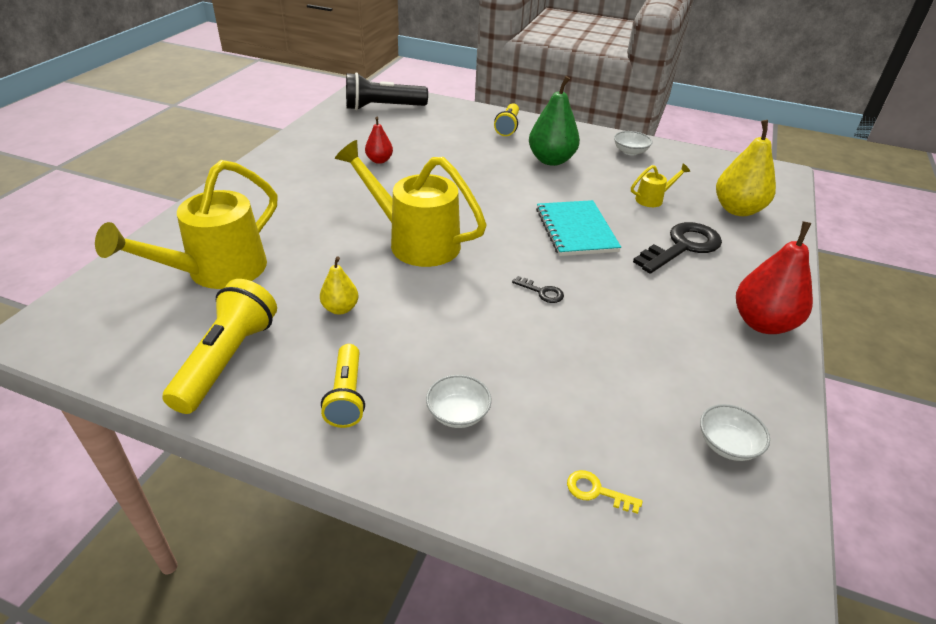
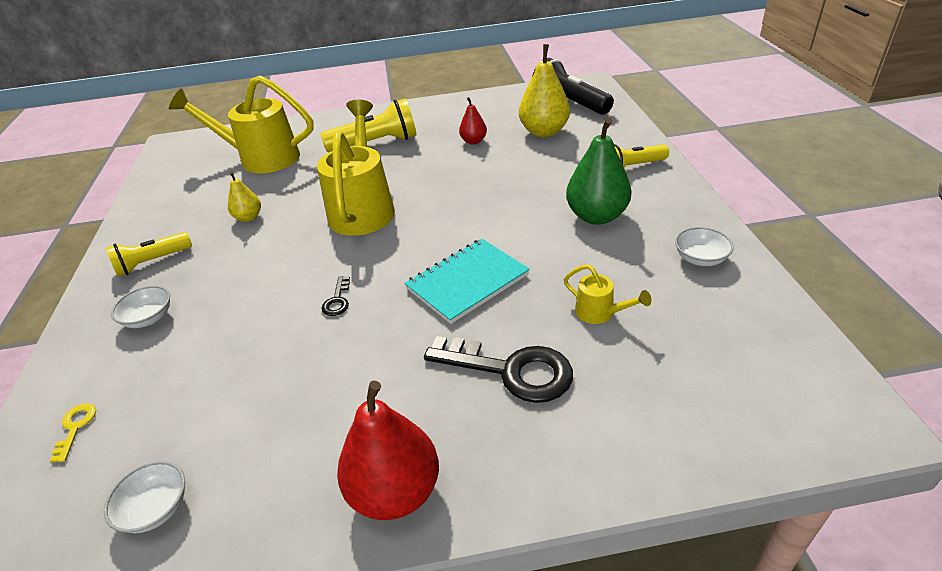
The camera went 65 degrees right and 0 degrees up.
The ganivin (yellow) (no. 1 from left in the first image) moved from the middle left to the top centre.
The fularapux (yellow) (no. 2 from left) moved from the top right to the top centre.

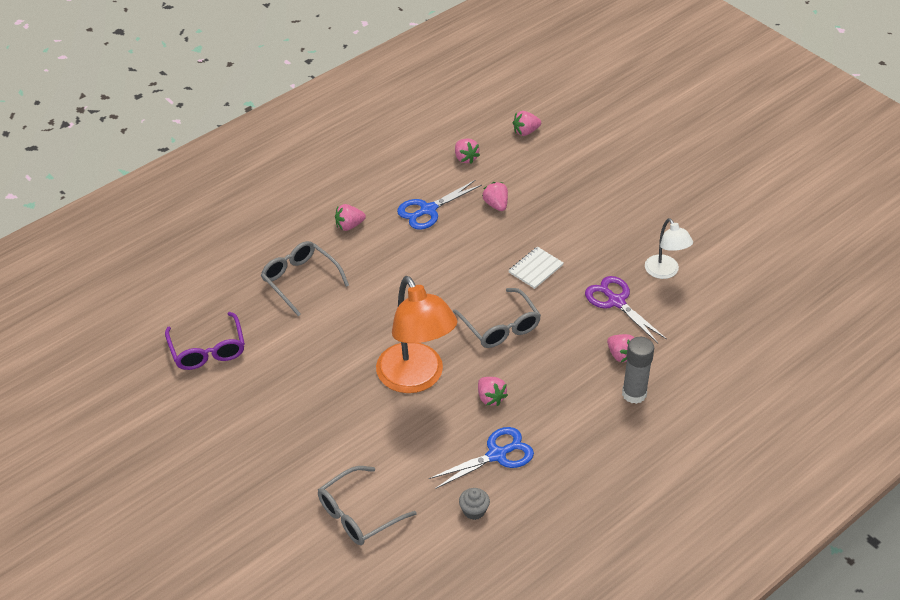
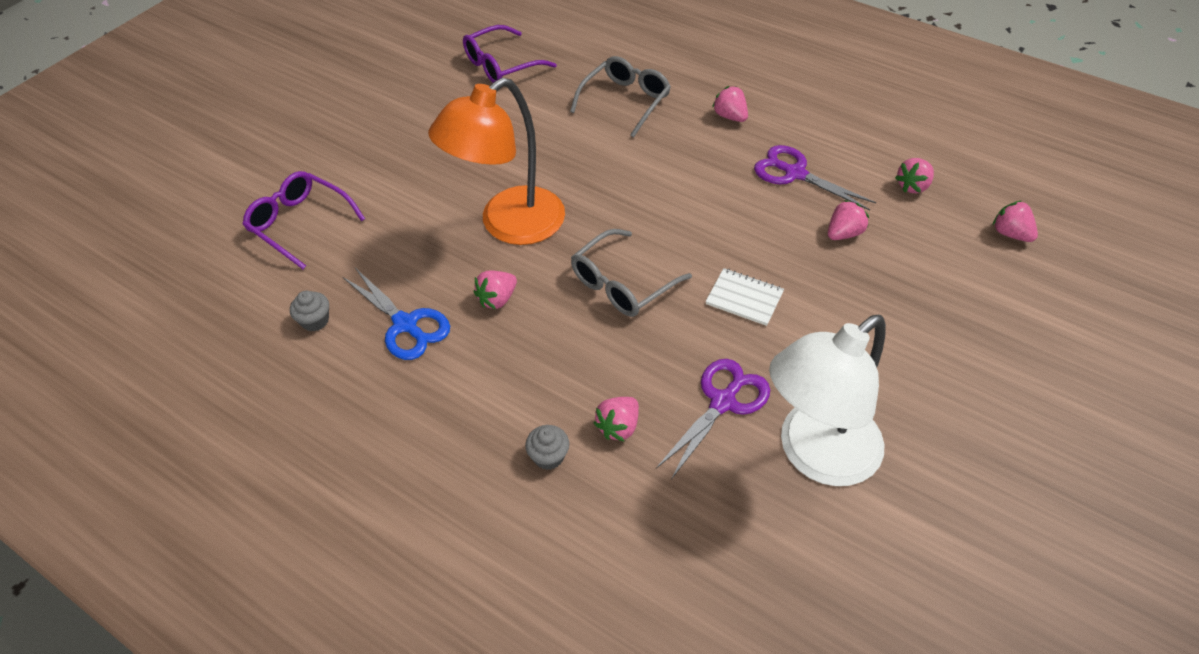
The camera went 75 degrees right and 5 degrees up.
The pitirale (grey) (no. 2 from left) at the bottom centre became the pitirale (purple) (no. 1 from left) at the middle left.
The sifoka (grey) at the middle right was replaced by the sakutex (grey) (no. 2 from left) at the bottom centre.
The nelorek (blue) (no. 1 from left) at the centre became the nelorek (purple) (no. 2 from left) at the top right.
The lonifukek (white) at the middle right changed to 1.85 times the size.

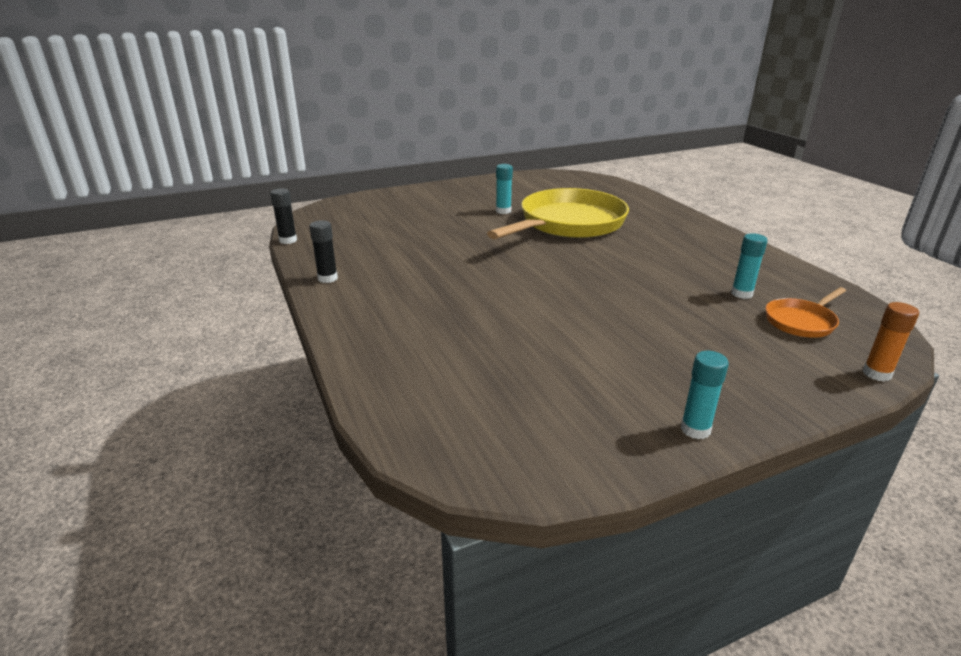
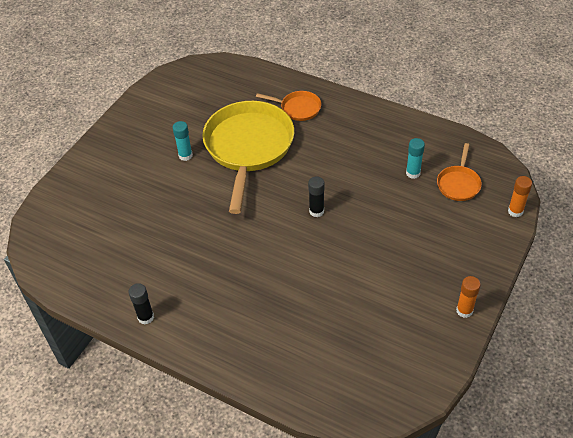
The camera went 35 degrees left and 20 degrees up.
The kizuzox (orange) (no. 1 from left) at the top centre appeared.
The sifoka (black) (no. 1 from left in the first image) moved from the top left to the centre.
The sifoka (turquoise) (no. 2 from left) at the middle right became the sifoka (orange) (no. 1 from left) at the bottom right.

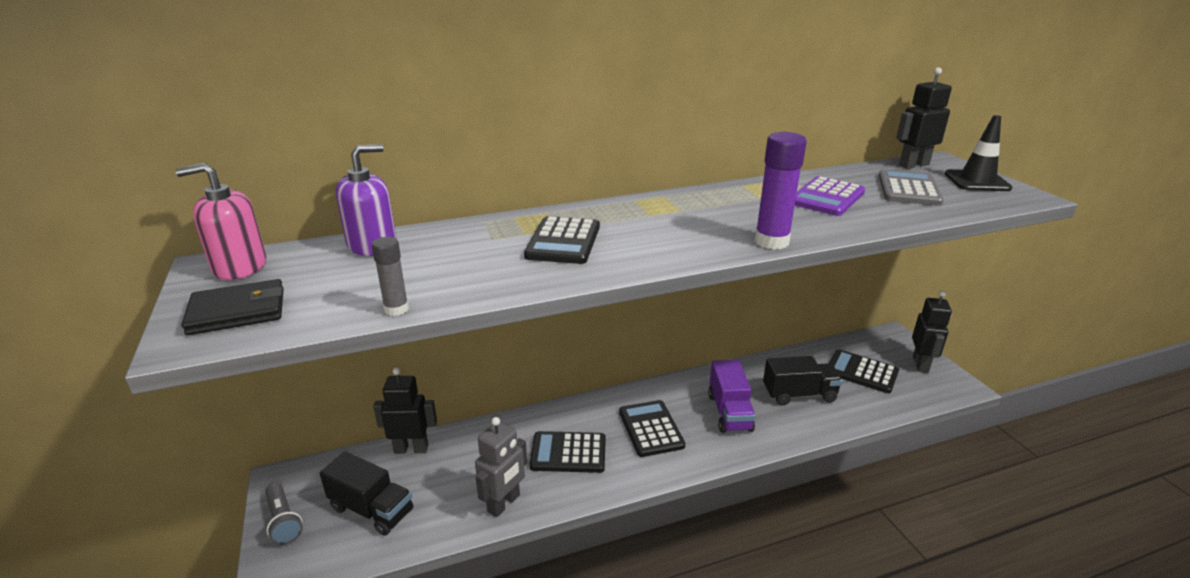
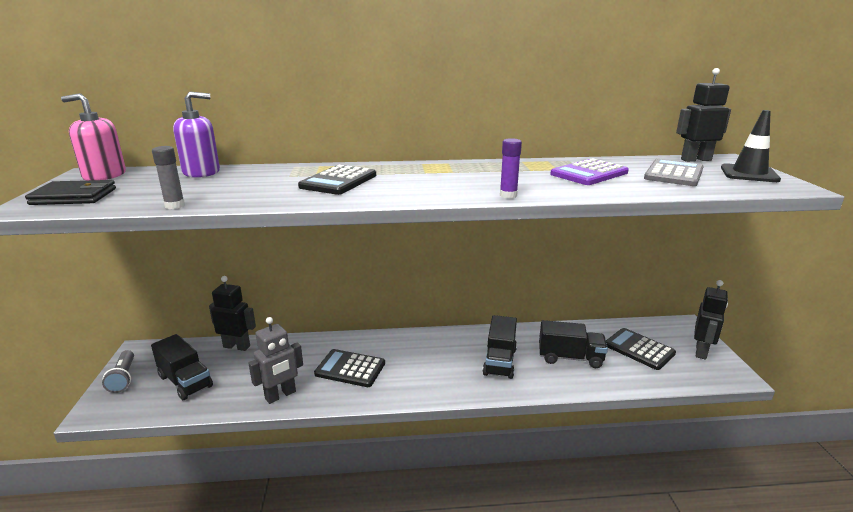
The camera went 15 degrees right and 5 degrees down.
The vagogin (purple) at the bottom centre became the vagogin (black) (no. 2 from left) at the bottom centre.
The sifoka (purple) at the top centre changed to 0.59 times the size.
The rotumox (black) (no. 3 from left) at the bottom centre disappeared.

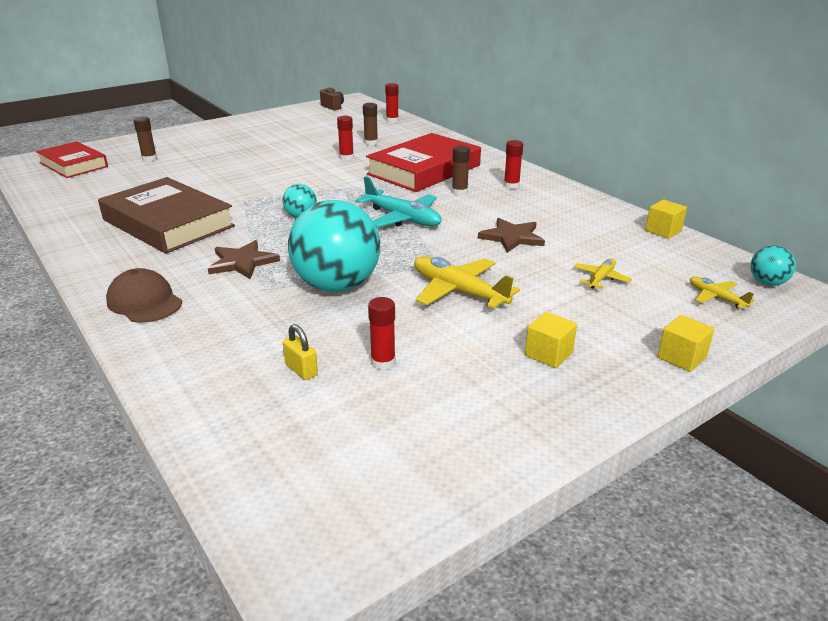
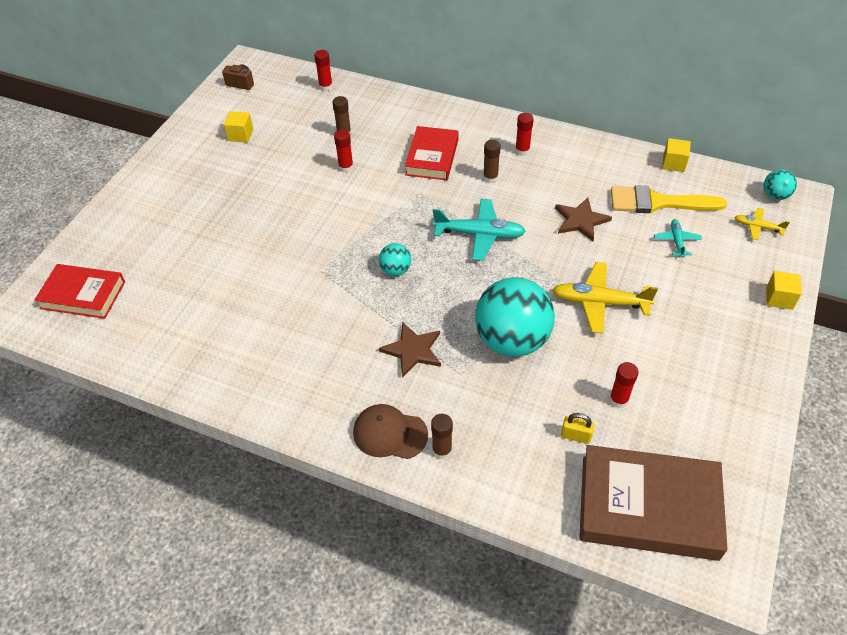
The camera went 30 degrees left and 20 degrees up.
The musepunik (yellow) (no. 1 from left) moved from the centre to the top left.
The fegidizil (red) (no. 2 from left) at the top centre changed to 0.65 times the size.
The sifoka (brown) (no. 1 from left in the first image) moved from the top left to the bottom centre.
The fegidizil (brown) moved from the middle left to the bottom right.
The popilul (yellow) at the top right appeared.
The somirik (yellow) (no. 2 from left) at the middle right became the somirik (turquoise) (no. 2 from left) at the middle right.

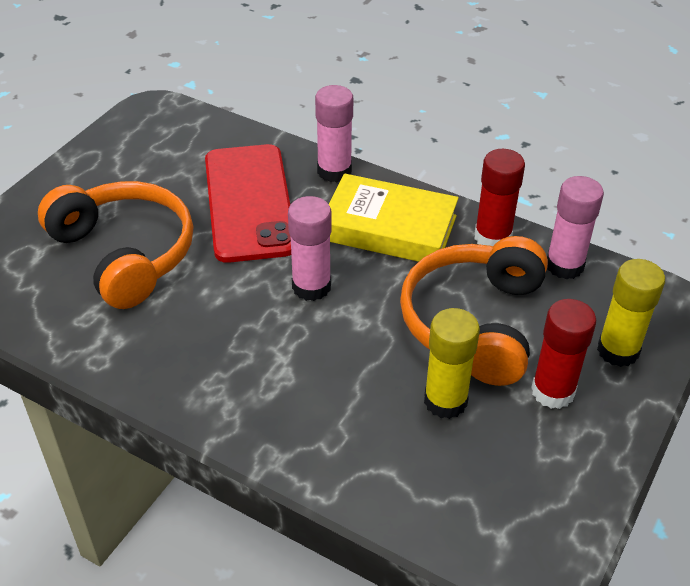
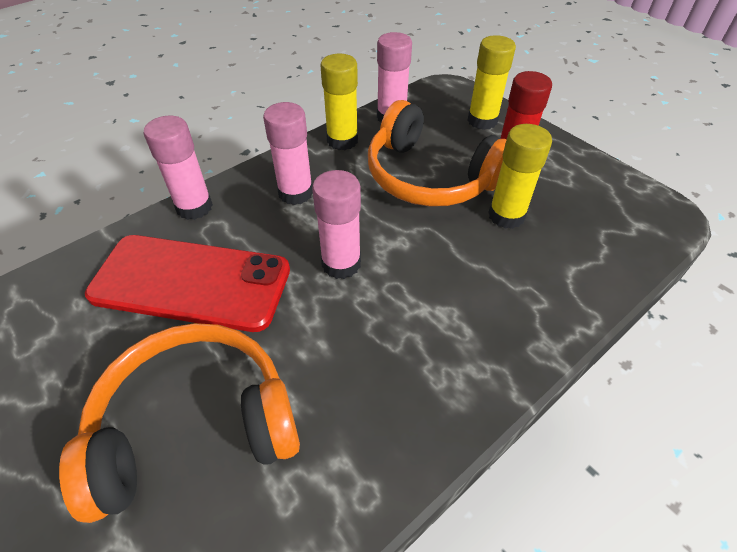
The camera went 70 degrees left and 5 degrees up.
The fegidizil (yellow) at the centre was replaced by the sifoka (pink) (no. 2 from left) at the top centre.
The sifoka (red) (no. 1 from left) at the middle right became the sifoka (yellow) (no. 1 from left) at the top centre.

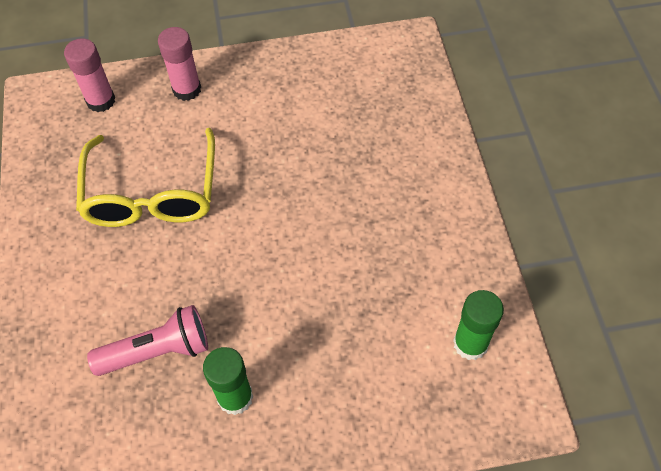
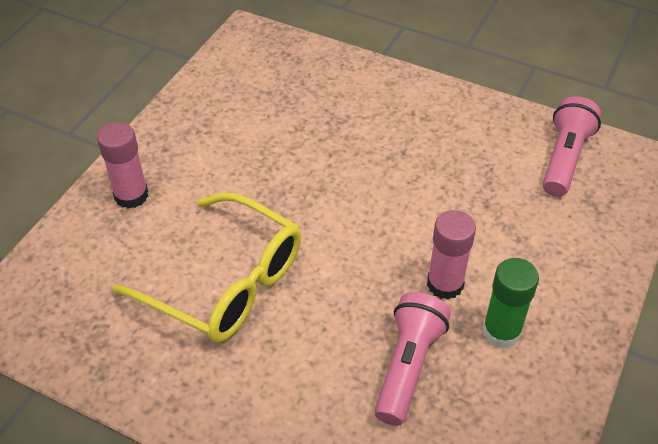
The camera went 55 degrees left and 10 degrees down.
The sifoka (pink) (no. 1 from left in the first image) moved from the top left to the middle right.
The sifoka (green) (no. 2 from left) at the bottom right was replaced by the ganivin (pink) (no. 2 from left) at the top right.

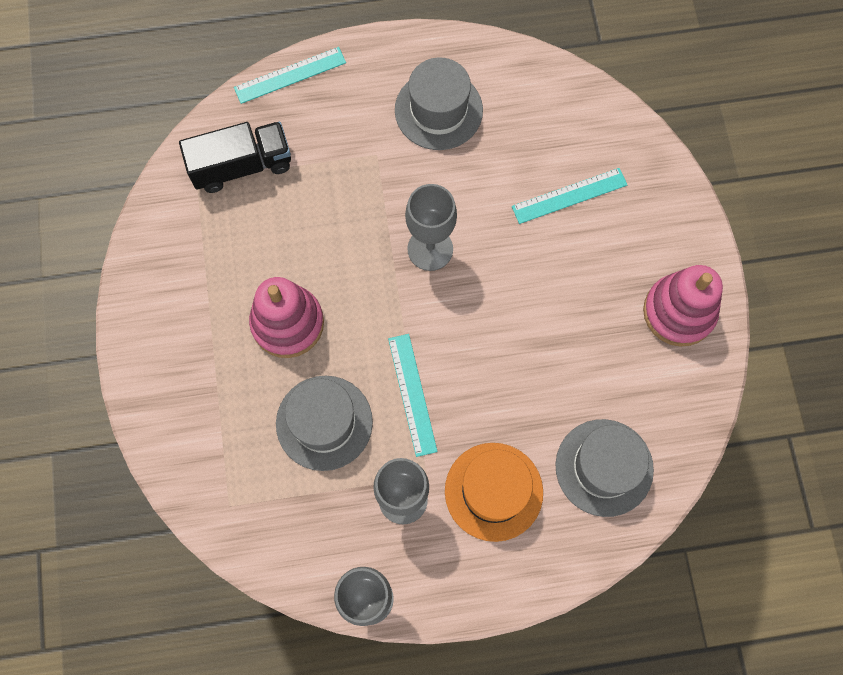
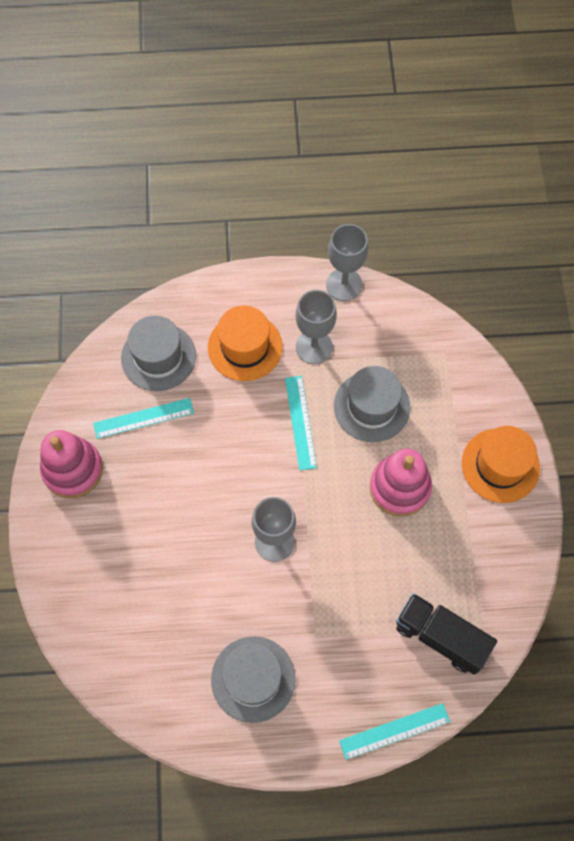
The camera went 175 degrees left and 5 degrees down.
The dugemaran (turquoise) (no. 3 from left in the first image) moved from the top right to the middle left.
The vagogin (black) at the top left turned 45 degrees clockwise.
The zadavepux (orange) (no. 2 from left) at the middle right appeared.

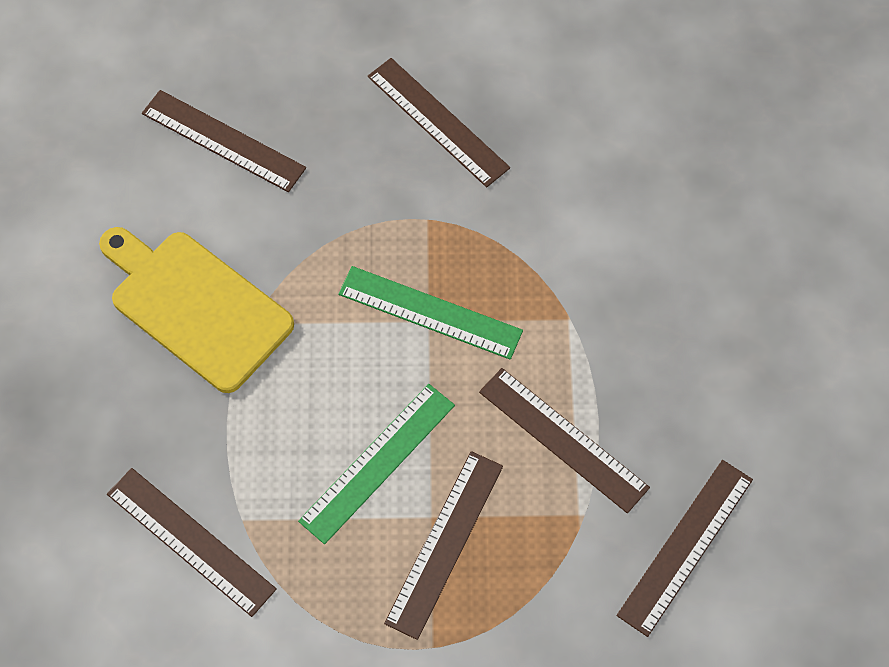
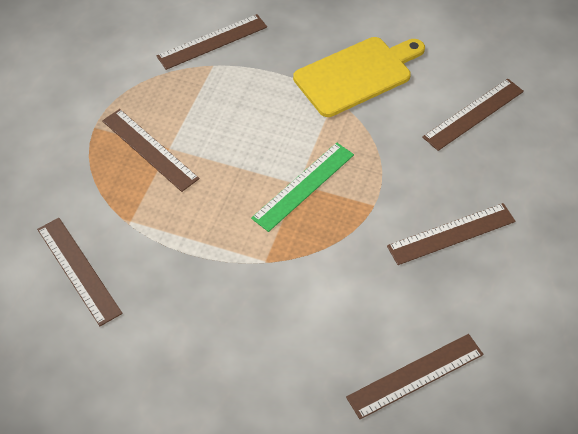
The camera went 110 degrees right and 10 degrees down.
The dugemaran (brown) (no. 5 from left in the first image) moved from the centre to the bottom right.
The dugemaran (green) (no. 1 from left) at the bottom centre disappeared.

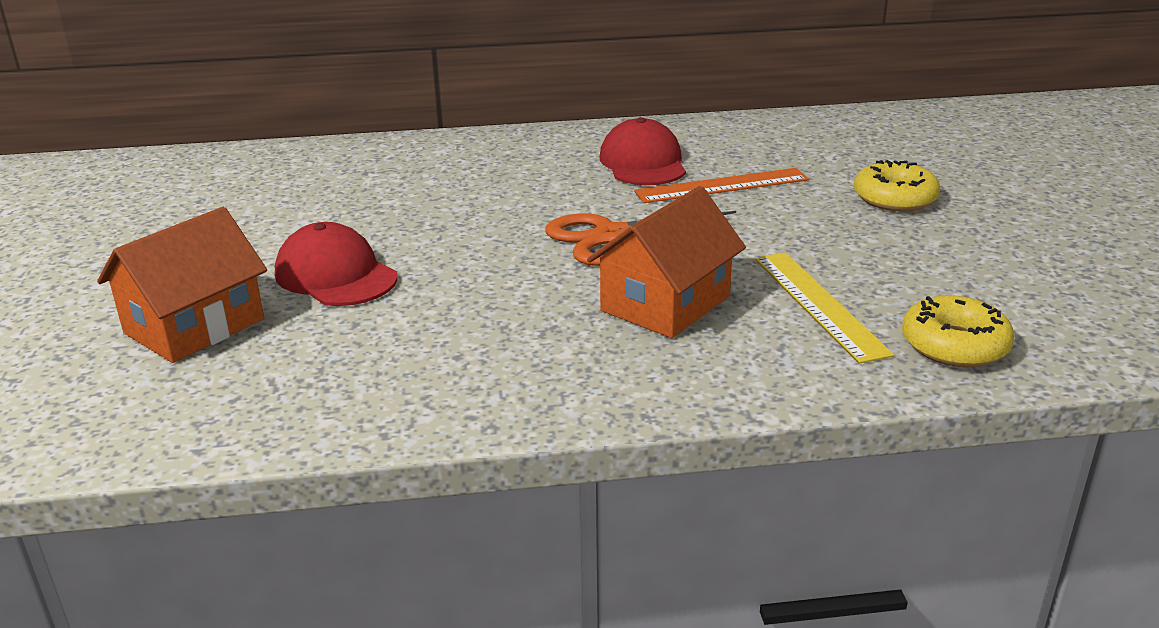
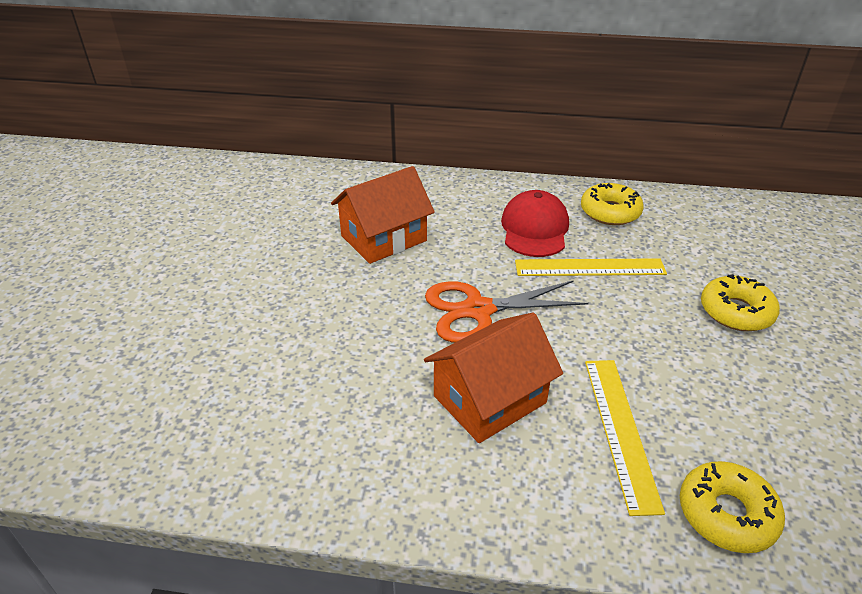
The camera went 15 degrees right and 10 degrees up.
The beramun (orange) (no. 1 from left) moved from the middle left to the centre.
The dugemaran (orange) at the top centre became the dugemaran (yellow) (no. 1 from left) at the middle right.
The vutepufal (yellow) (no. 1 from left) at the middle right appeared.
The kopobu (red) (no. 1 from left) at the middle left disappeared.

